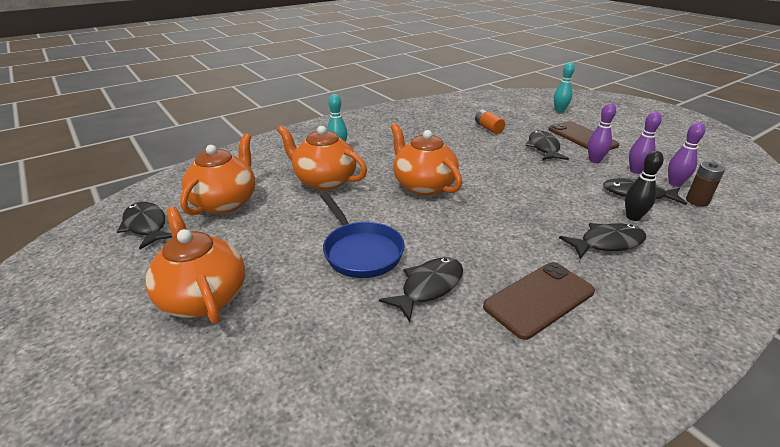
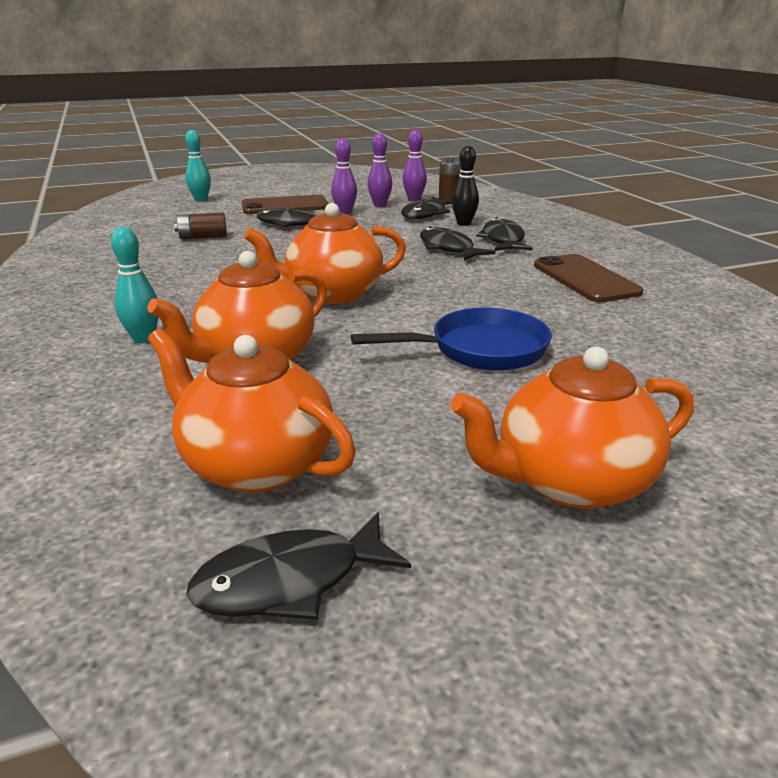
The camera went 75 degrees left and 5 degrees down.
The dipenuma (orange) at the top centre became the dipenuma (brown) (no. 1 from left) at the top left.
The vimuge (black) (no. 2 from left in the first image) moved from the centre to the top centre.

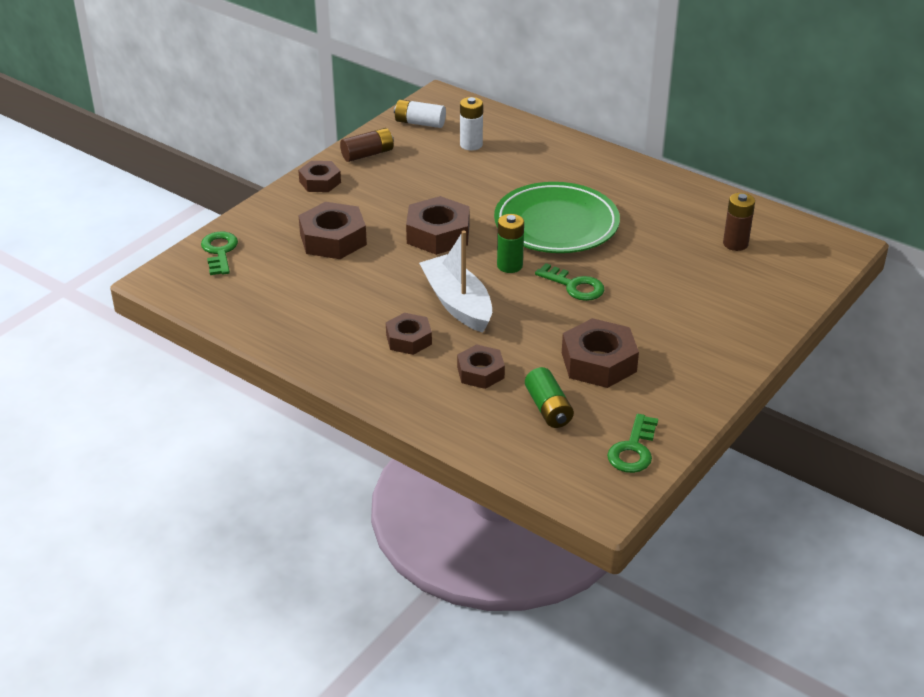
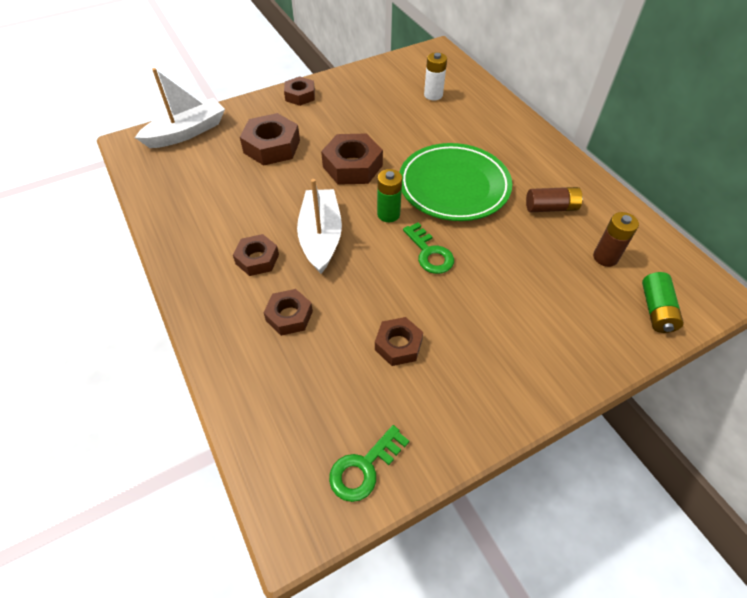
The camera went 25 degrees right and 15 degrees up.
The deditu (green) (no. 1 from left) at the middle left was replaced by the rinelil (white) (no. 1 from left) at the top left.
The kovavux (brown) (no. 6 from left) at the centre changed to 0.63 times the size.
The dipenuma (brown) (no. 1 from left) moved from the top centre to the top right.
The dipenuma (green) (no. 2 from left) moved from the centre to the middle right.
The dipenuma (white) (no. 1 from left) at the top centre disappeared.

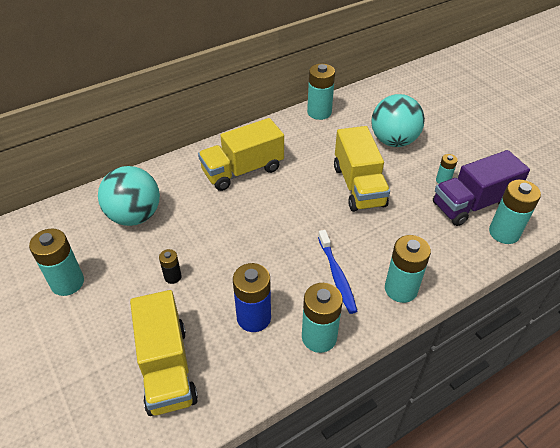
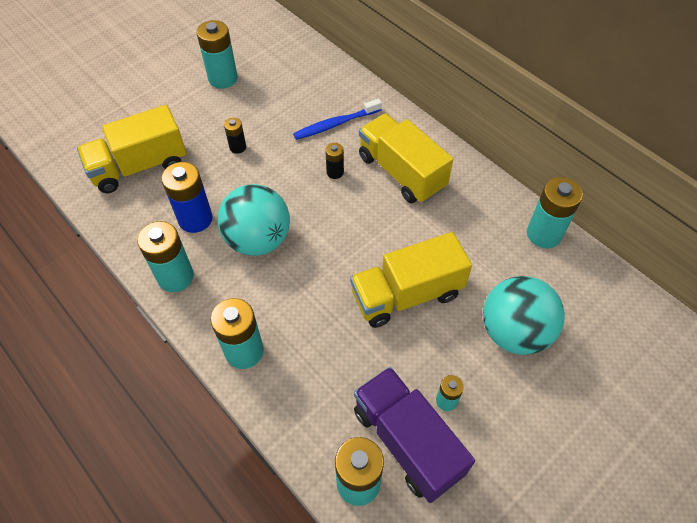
The camera went 80 degrees right and 10 degrees up.
The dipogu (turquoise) (no. 1 from left) moved from the middle left to the centre.
The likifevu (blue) moved from the centre to the top centre.
The dipenuma (black) (no. 2 from left) at the top centre appeared.

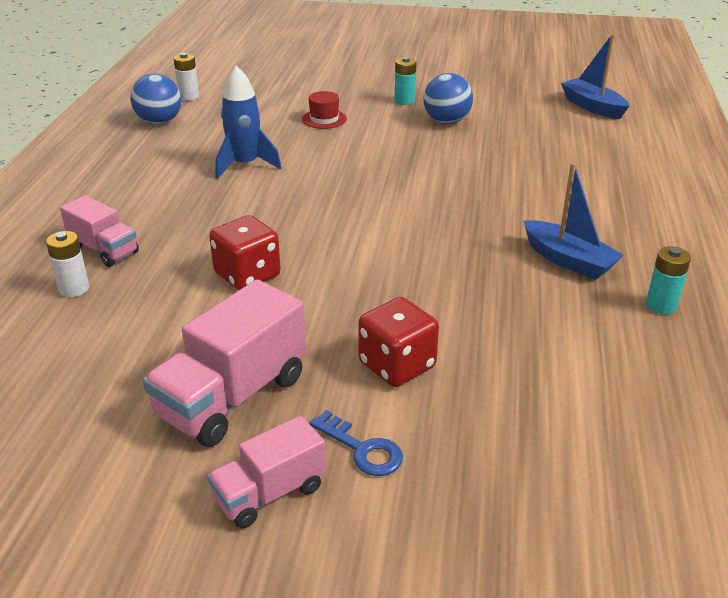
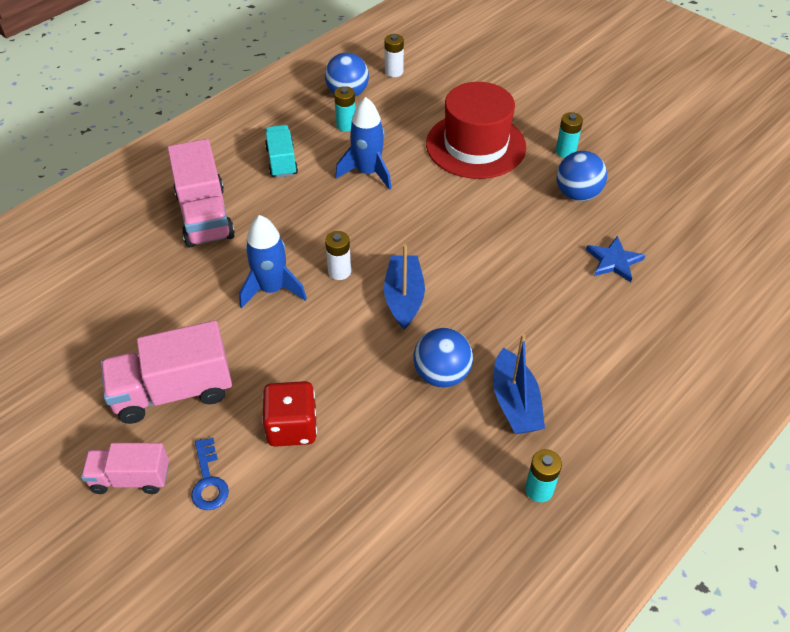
The camera went 35 degrees right and 15 degrees up.
The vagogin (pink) (no. 1 from left in the first image) at the middle left changed to 1.64 times the size.
The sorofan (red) (no. 1 from left) at the centre was replaced by the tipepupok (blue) (no. 1 from left) at the centre.
The vagogin (turquoise) at the top centre appeared.
The dipenuma (white) (no. 1 from left) moved from the middle left to the centre.
The dipenuma (turquoise) (no. 1 from left) at the top centre appeared.
The rinelil (blue) (no. 2 from left in the first image) moved from the top right to the centre.
The dipogu (blue) (no. 2 from left) at the centre appeared.
The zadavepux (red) at the top centre changed to 2.34 times the size.
The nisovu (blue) at the middle right appeared.

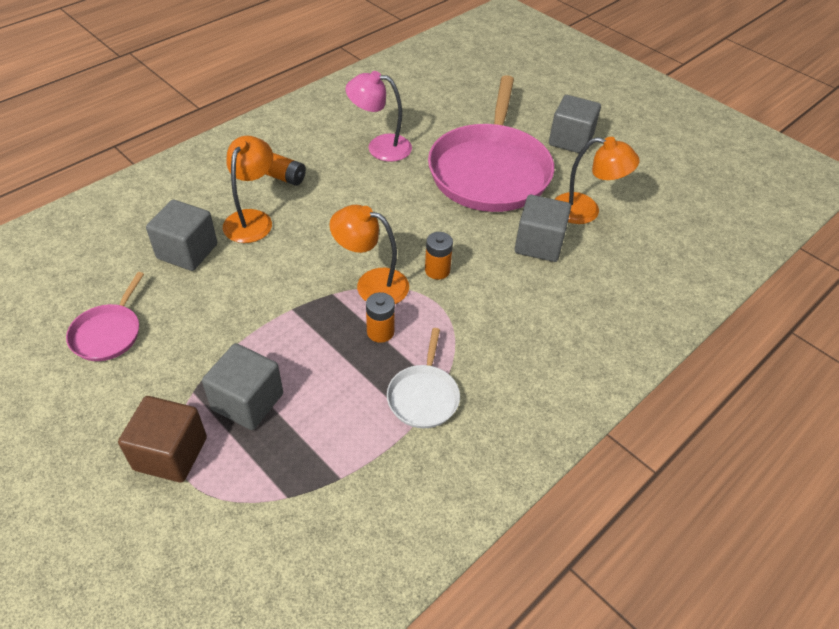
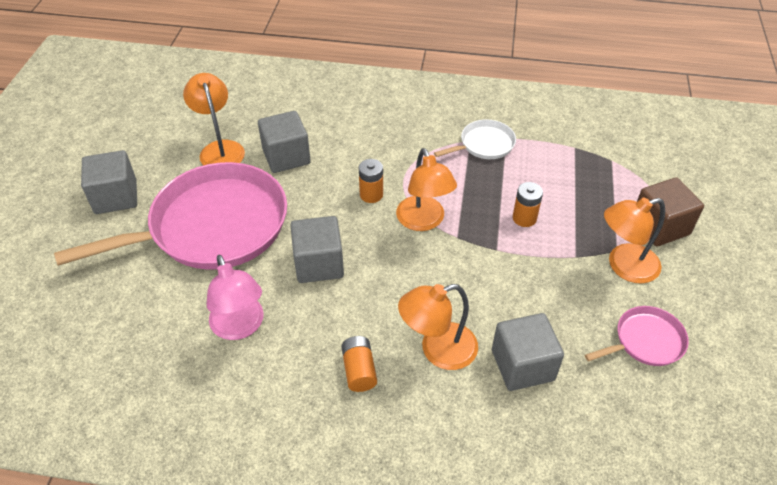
The camera went 125 degrees left and 0 degrees up.
The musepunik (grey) (no. 2 from left in the first image) moved from the middle left to the centre.
The dipenuma (orange) (no. 2 from left in the first image) moved from the centre to the middle right.
The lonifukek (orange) (no. 4 from left) at the middle right appeared.

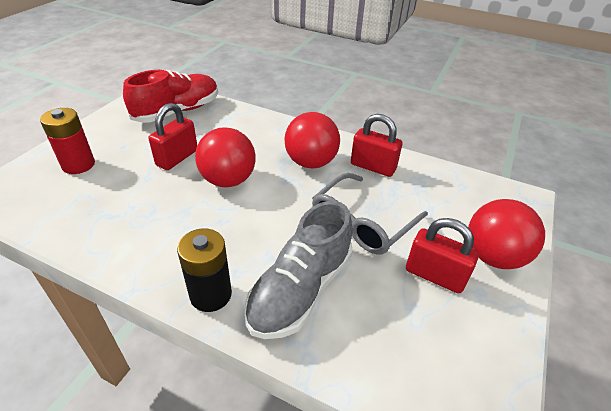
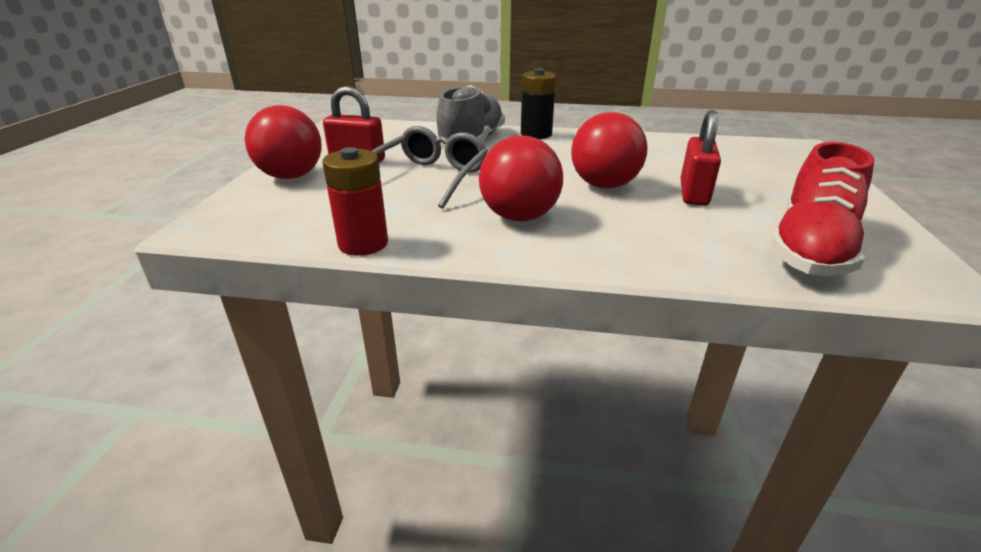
The camera went 165 degrees right and 10 degrees down.
The dipenuma (red) moved from the middle left to the centre.
The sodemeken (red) (no. 2 from left) at the centre disappeared.

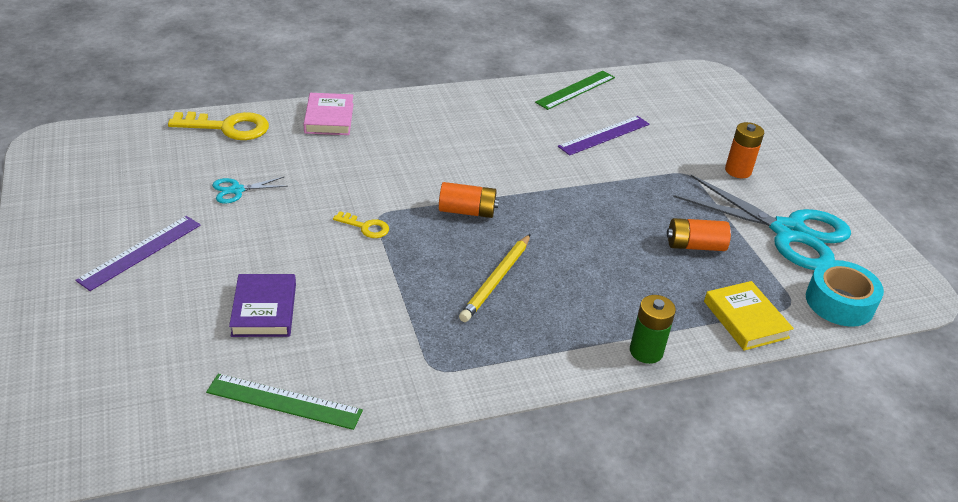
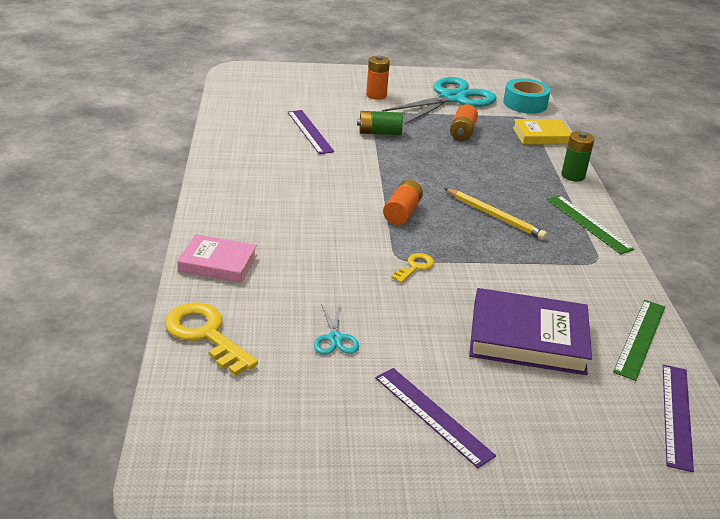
The camera went 75 degrees left and 5 degrees down.
The deditu (yellow) (no. 1 from left) at the top left turned 60 degrees counterclockwise.
The dipenuma (green) (no. 1 from left) at the top centre appeared.
The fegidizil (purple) at the middle left changed to 1.59 times the size.
The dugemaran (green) (no. 2 from left in the first image) moved from the top centre to the middle right.
The dugemaran (purple) (no. 3 from left) at the bottom right appeared.

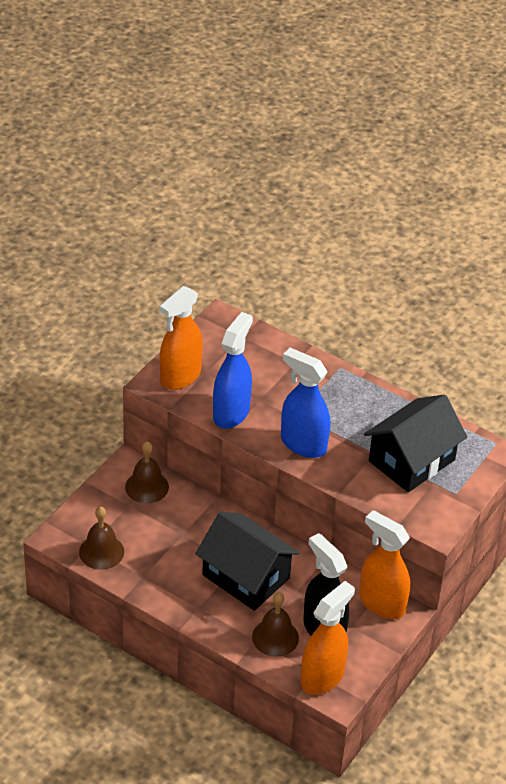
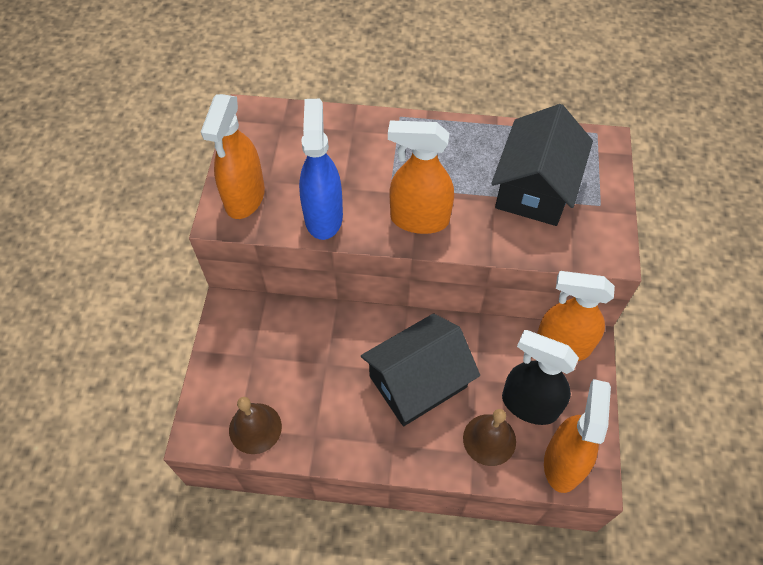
The camera went 25 degrees left and 15 degrees up.
The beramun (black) (no. 1 from left) at the bottom centre turned 45 degrees counterclockwise.
The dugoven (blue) (no. 2 from left) at the centre became the dugoven (orange) (no. 2 from left) at the top centre.
The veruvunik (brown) (no. 2 from left) at the middle left disappeared.

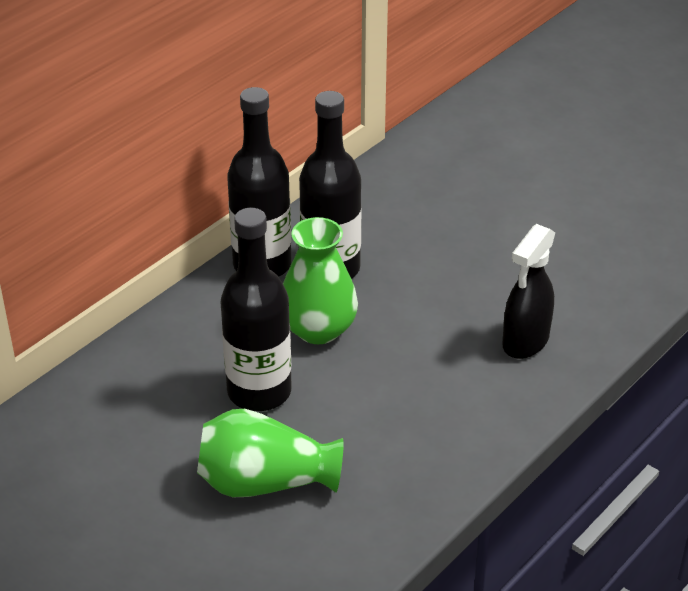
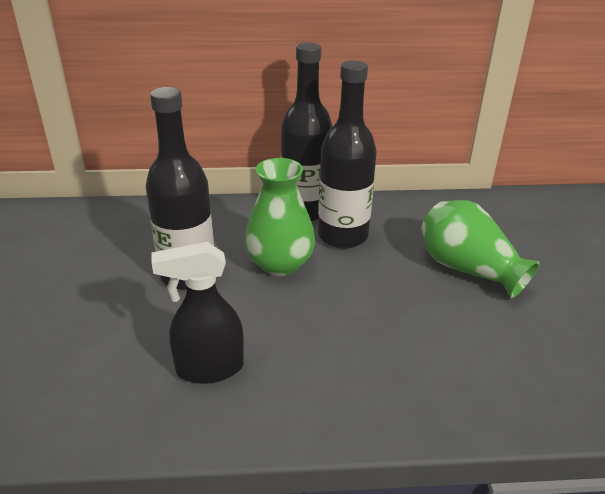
The camera went 45 degrees right and 5 degrees down.
The dugoven (black) moved from the middle right to the middle left.
The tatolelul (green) (no. 1 from left in the first image) moved from the bottom centre to the middle right.

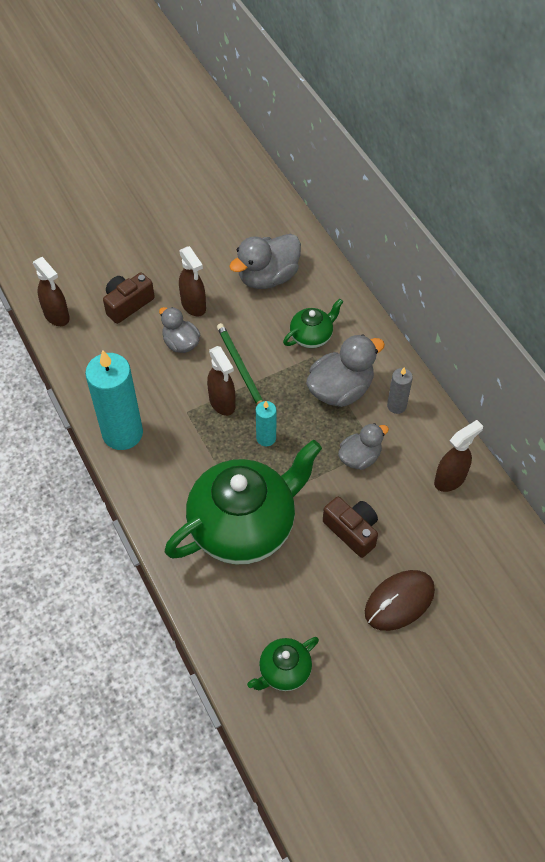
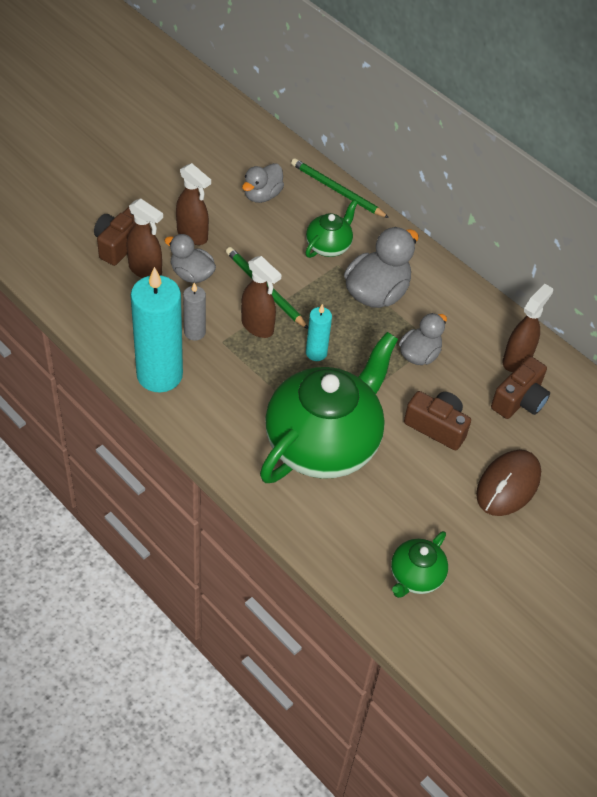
The camera went 20 degrees left and 5 degrees down.
The dugoven (brown) (no. 1 from left) moved from the middle left to the top left.
The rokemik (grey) moved from the middle right to the middle left.
The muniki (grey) (no. 2 from left) at the top centre changed to 0.63 times the size.
The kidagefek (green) (no. 2 from left) at the top centre appeared.
The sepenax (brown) (no. 3 from left) at the middle right appeared.

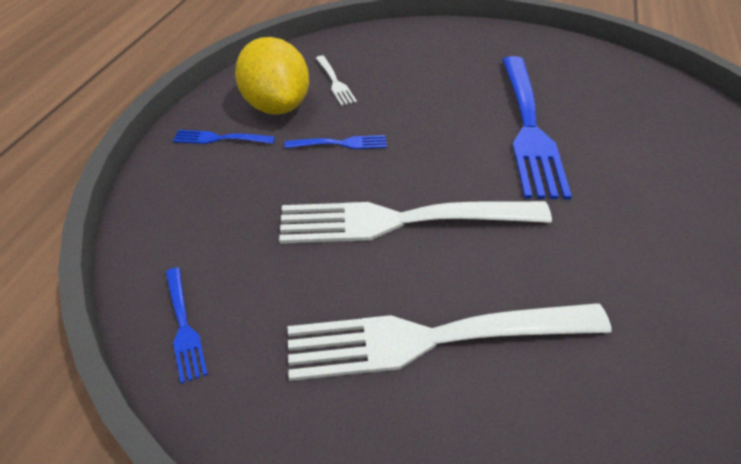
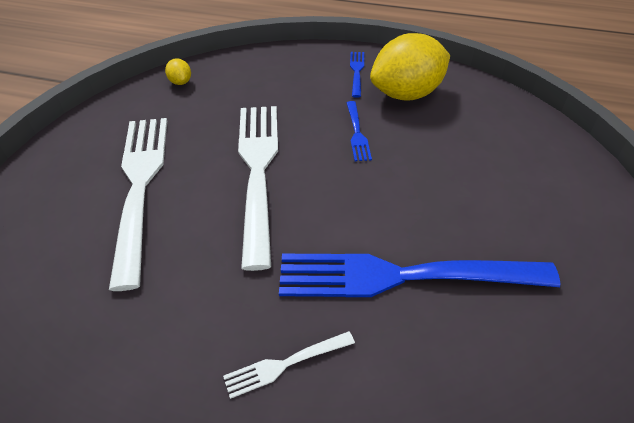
The camera went 90 degrees right and 0 degrees up.
The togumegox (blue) (no. 1 from left) at the bottom left was replaced by the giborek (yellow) (no. 1 from left) at the top left.
The togumegox (white) (no. 1 from left in the first image) moved from the top centre to the bottom centre.

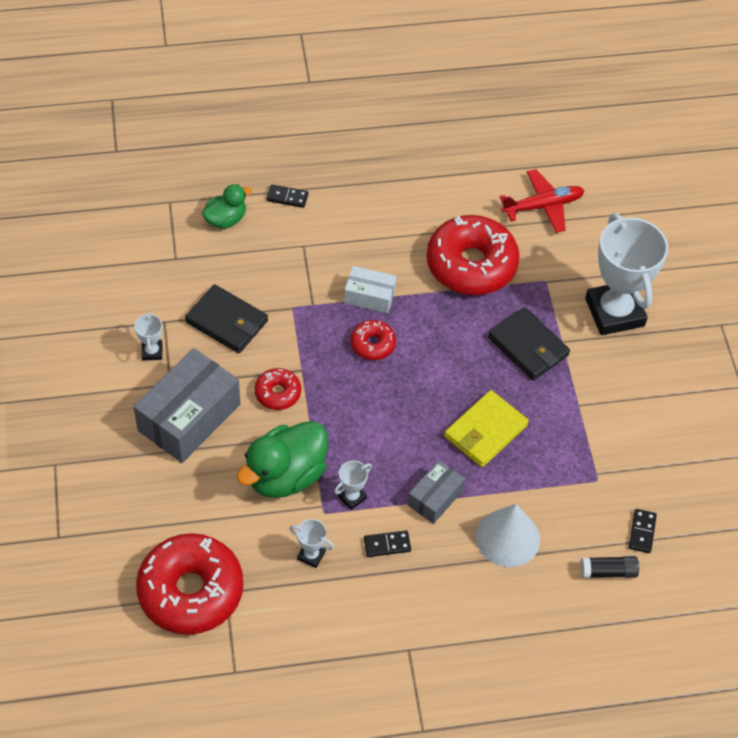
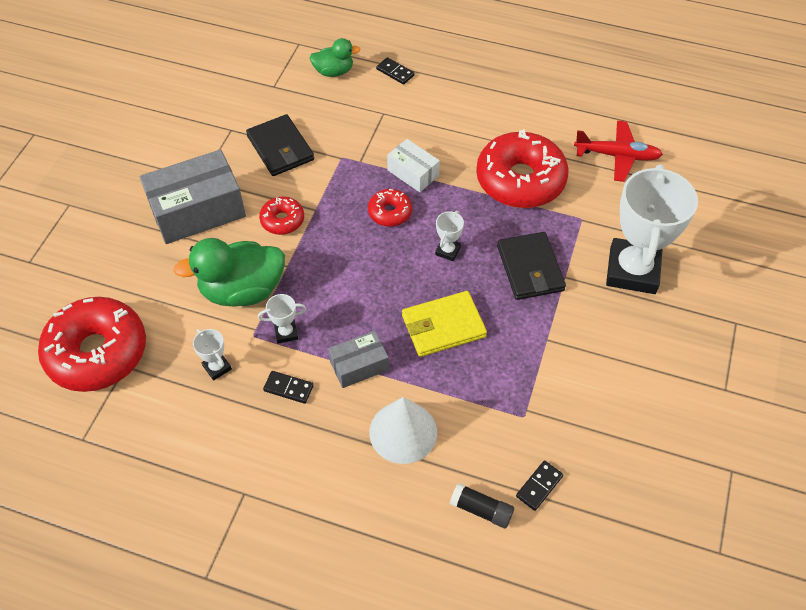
The camera went 30 degrees right and 0 degrees up.
The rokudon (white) (no. 1 from left in the first image) moved from the middle left to the centre.

